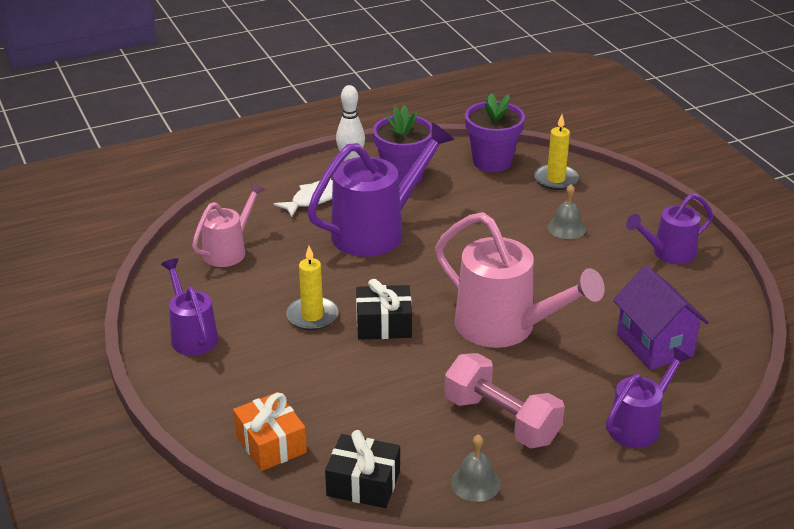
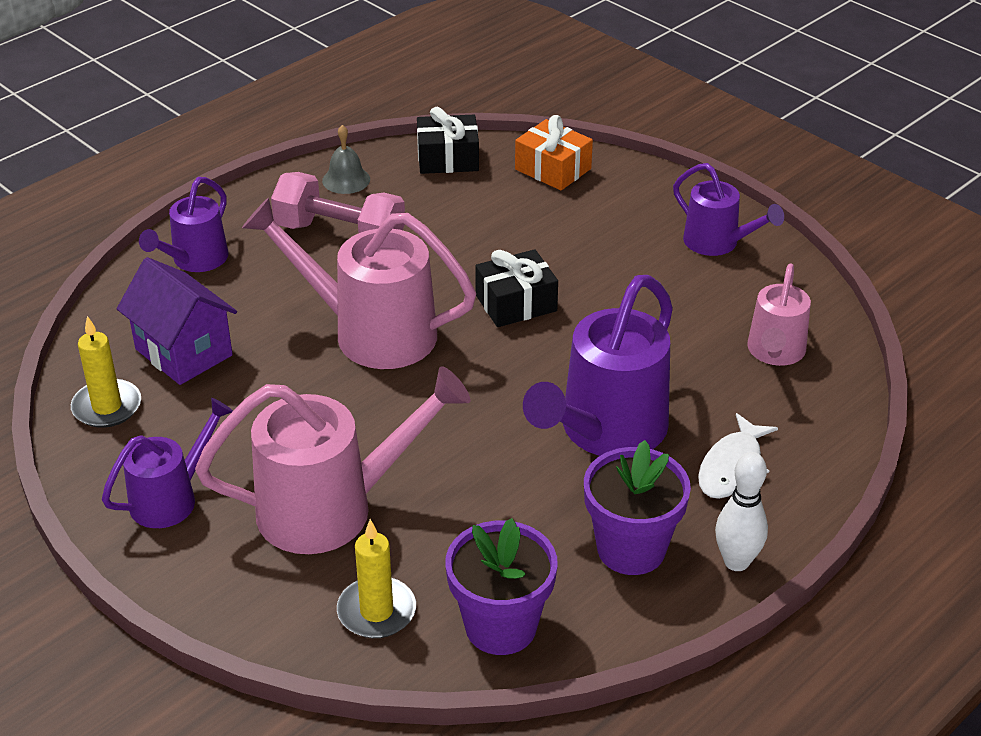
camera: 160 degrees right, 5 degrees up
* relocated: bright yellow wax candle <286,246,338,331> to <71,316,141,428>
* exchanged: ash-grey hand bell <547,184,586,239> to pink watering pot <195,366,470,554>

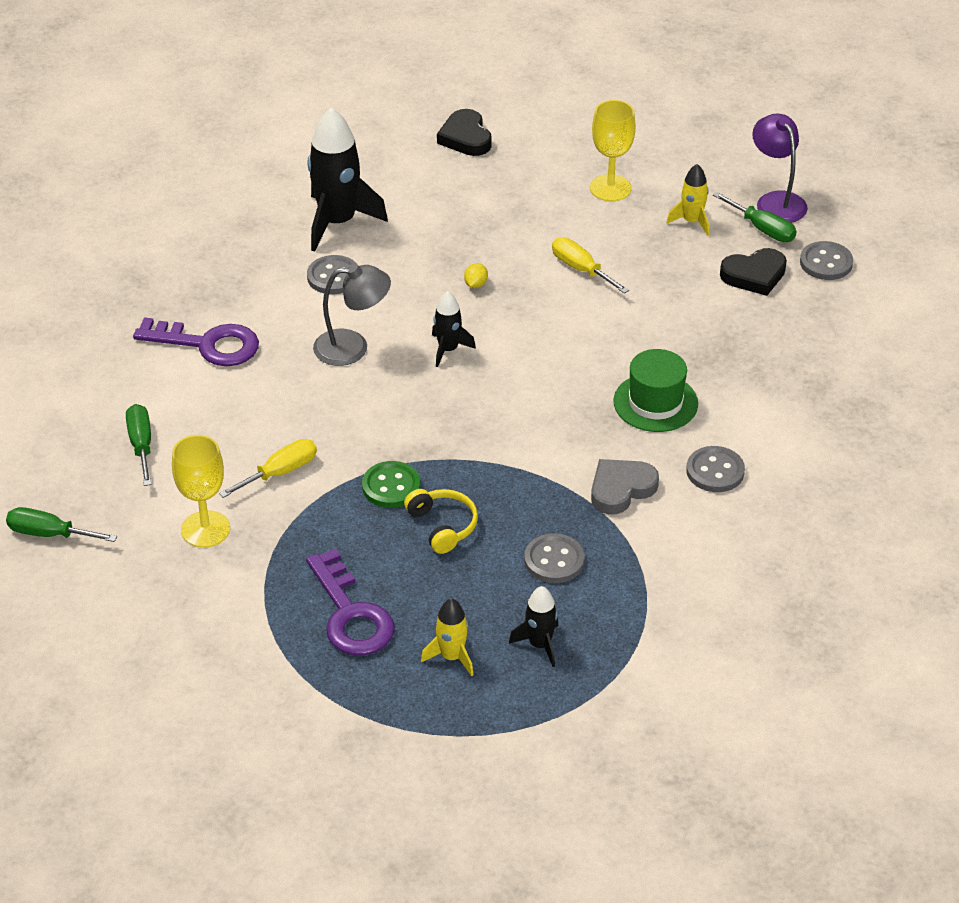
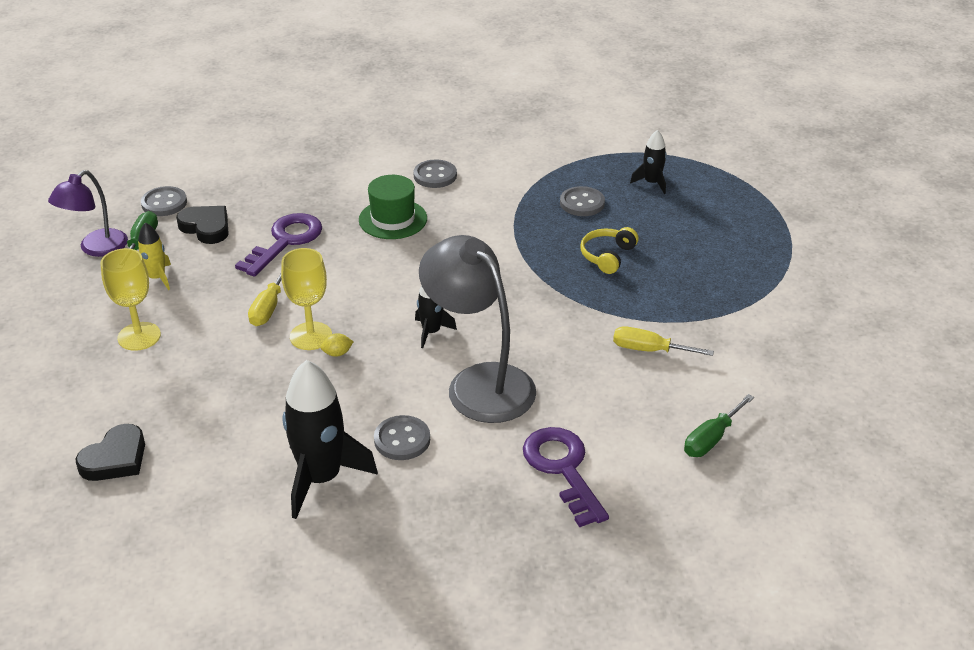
camera: 125 degrees left, 5 degrees down
* relocated: royal purple latchkey <306,549,395,656> to <235,213,322,277>
* relocated: bright yellow chalice <172,435,230,548> to <281,248,332,350>
* size: ash-grey lamp <313,264,391,366> = <419,235,536,423> x1.64
* missing: green flat screwdriver <6,507,117,542>
* missing: green button <362,461,420,508>
* missing: bright yellow toy rocket <421,598,473,676>
* missing: ash-grey love heart <591,459,659,514>

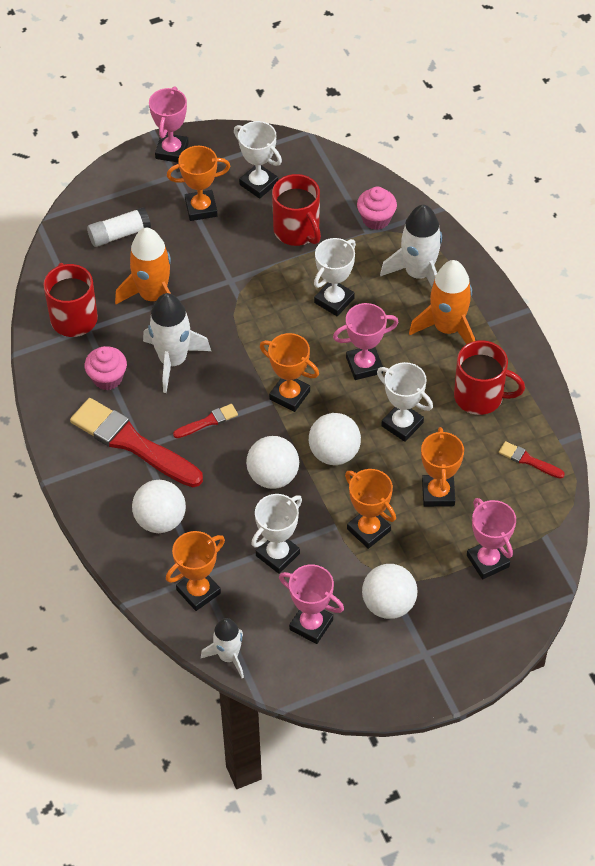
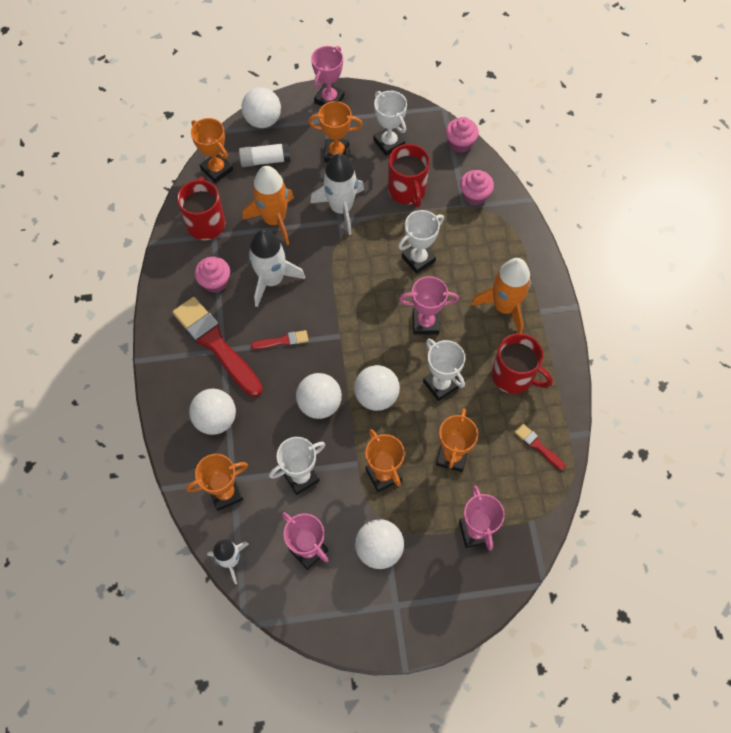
camera: 15 degrees right, 10 degrees up
* relocated: bright orange award cup <260,333,319,412> to <191,118,233,183>
* appeared: snow-white play ball <241,87,281,128>
* relocated: snow-white toy rocket <380,205,442,287> to <310,153,364,235>
* appeared: pink cupcake <446,117,479,153>

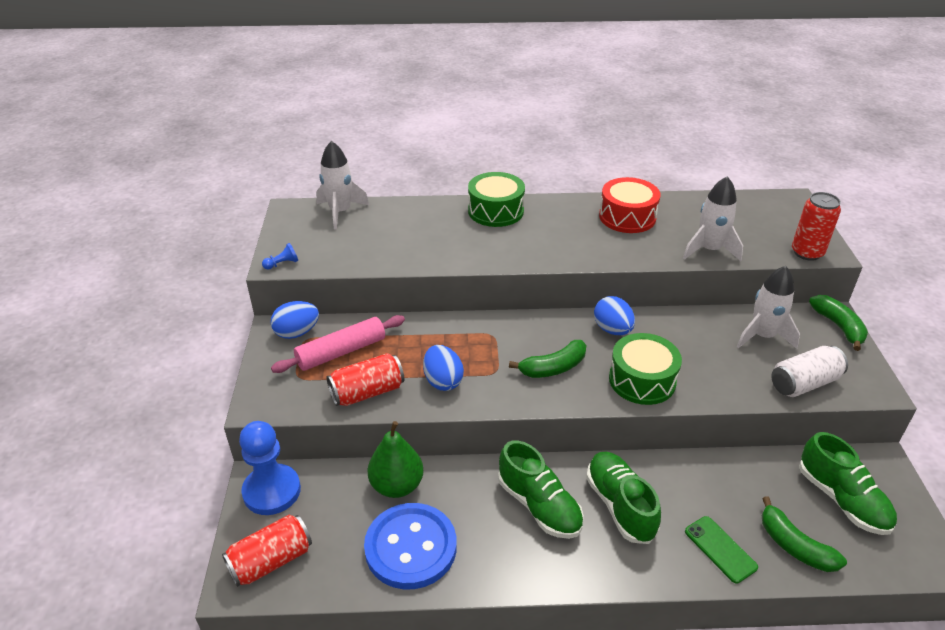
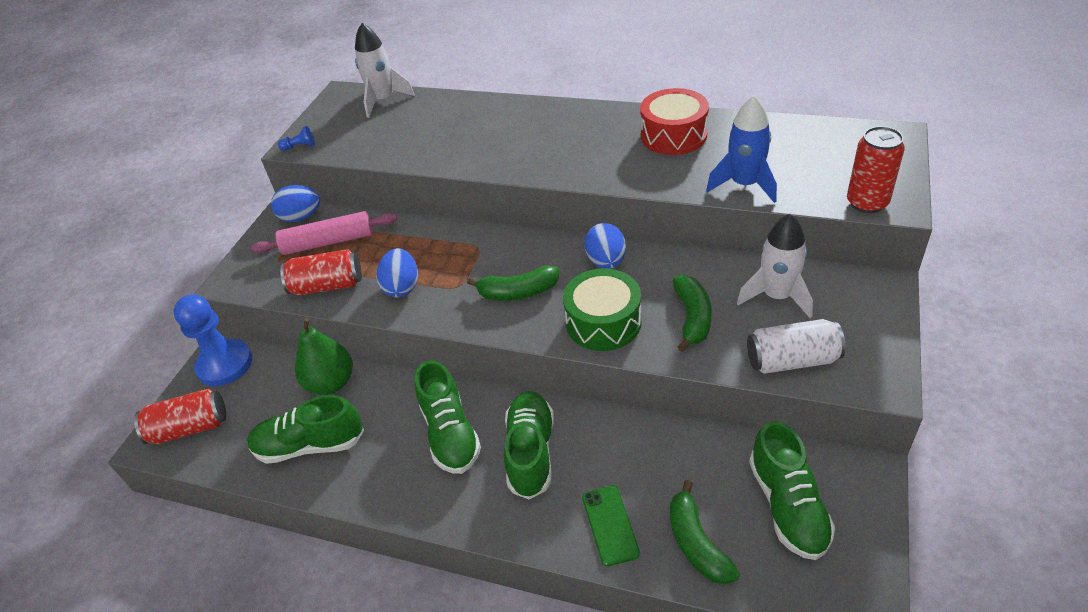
camera: 25 degrees right, 5 degrees up
* exchanged: blue button <364,503,457,589> to green lace-up shoe <247,395,364,464>
* relocated: green banana fruit <809,295,868,351> to <673,275,712,352>
* colour: snow-white toy rocket <683,176,743,261> to blue toy rocket <706,95,777,203>
* missing: green toy drum <468,172,525,227>

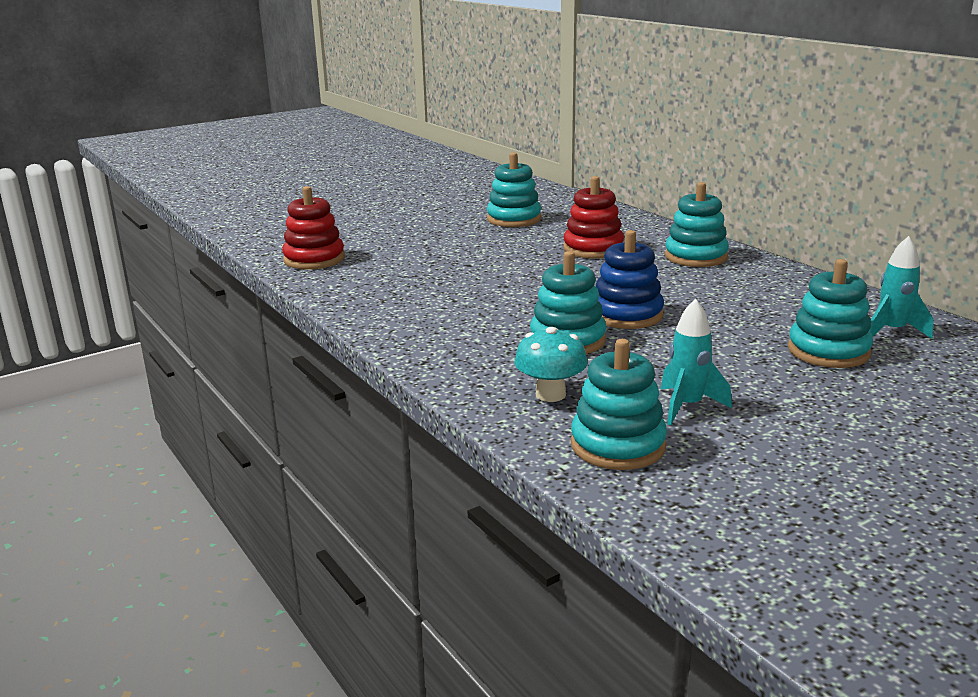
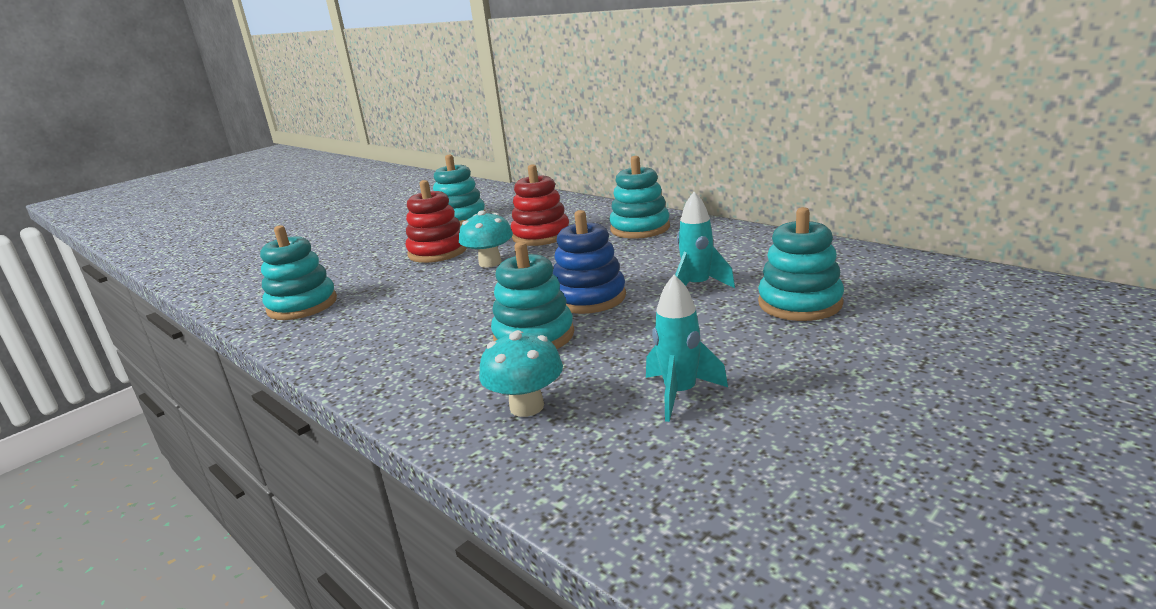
camera: 10 degrees left, 0 degrees up
* relocated: turquoise ring stacker <571,339,667,470> to <260,225,337,320>
* relocated: red ring stacker <282,186,345,270> to <406,180,467,263>
* appeared: turquoise toadstool <459,210,513,268>
* relocated: turquoise toy rocket <869,236,933,339> to <675,192,735,288>

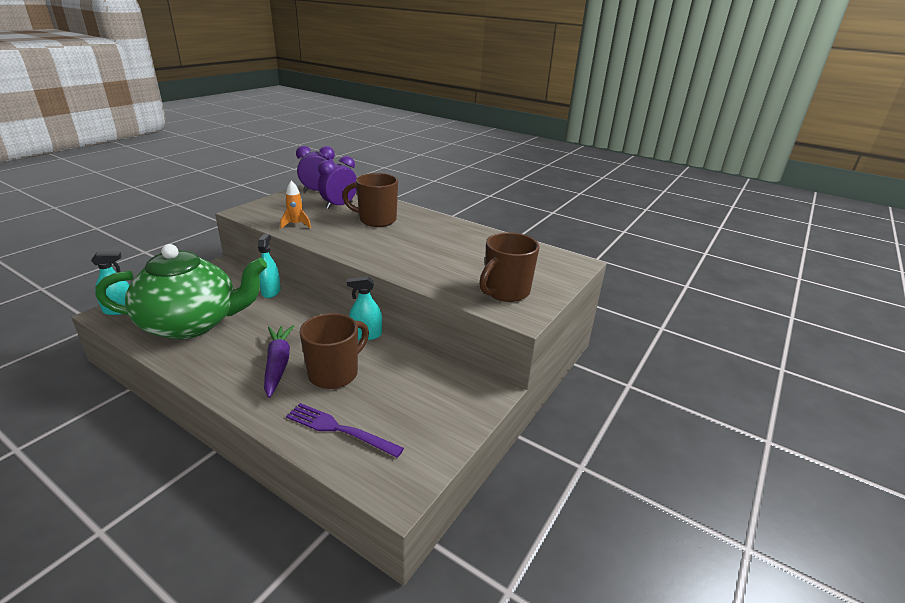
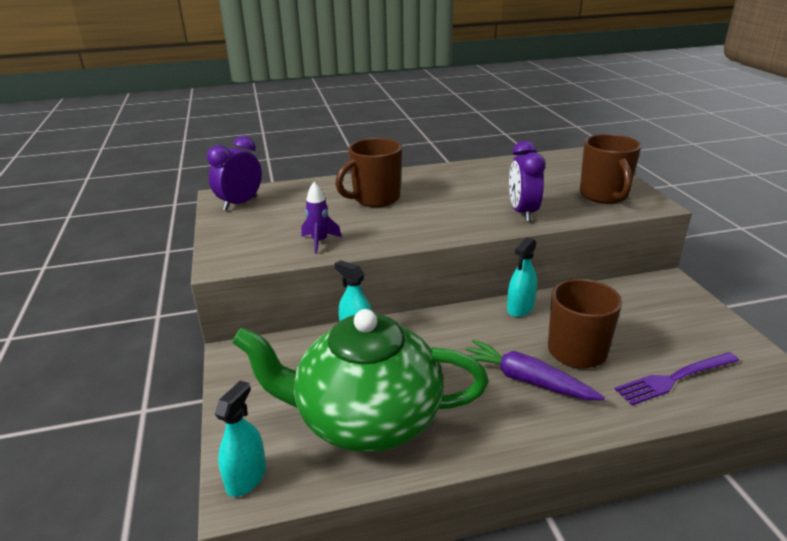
camera: 45 degrees left, 0 degrees up
* spun: green teapot <95,244,267,339> = <232,309,489,452> 120 degrees counterclockwise
* colour: bright orange toy rocket <281,180,311,229> to royal purple toy rocket <301,182,342,254>
* relocated: royal purple bedside clock <318,156,357,209> to <509,141,545,222>

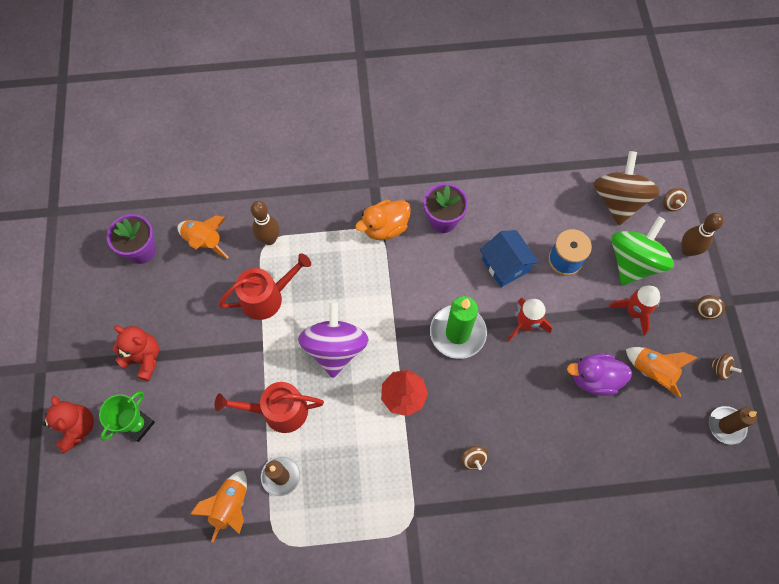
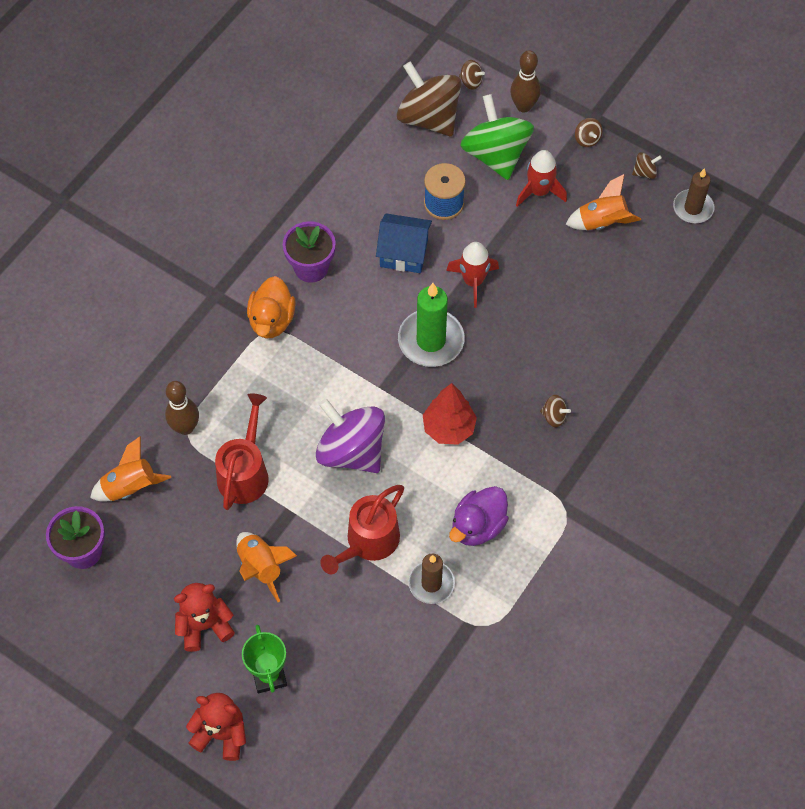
camera: 50 degrees left, 5 degrees down
* relocated: bright orange toy rocket <190,470,247,542> to <236,532,297,602>
* relocated: royal purple rubber duck <567,353,632,396> to <449,486,509,546>

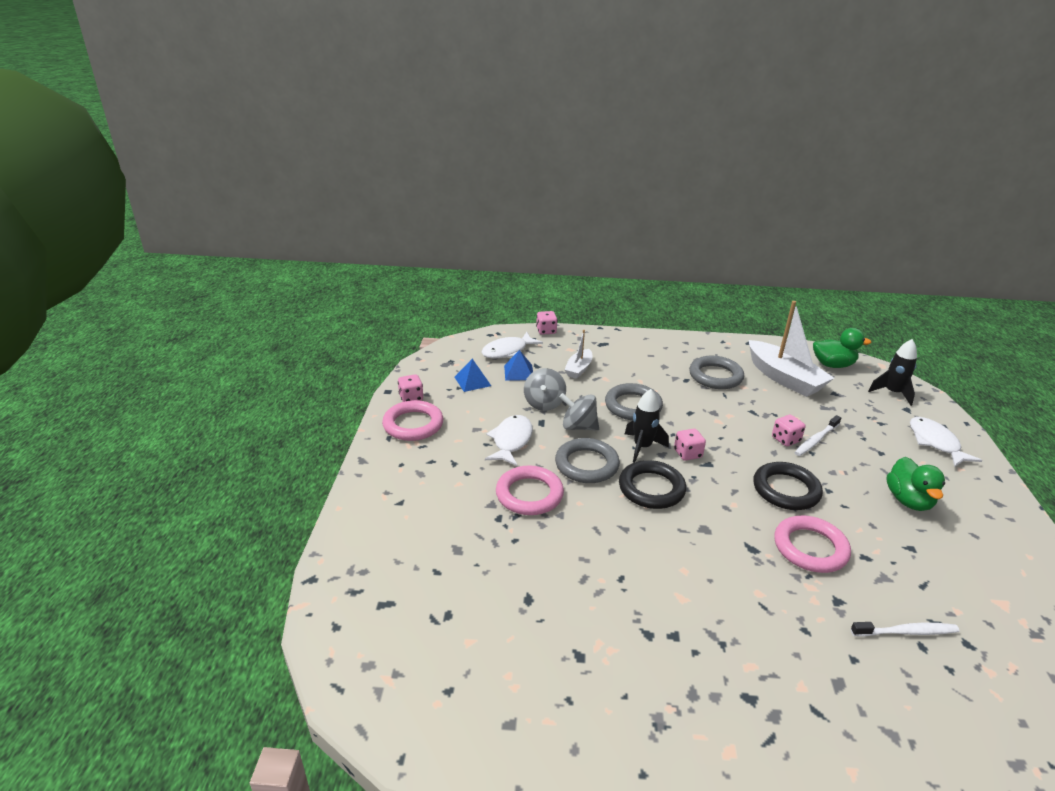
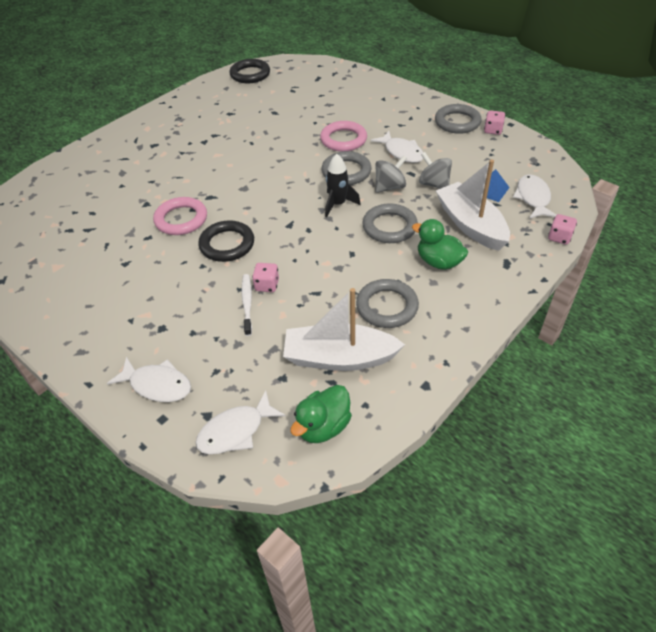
camera: 130 degrees right, 15 degrees up
* exchanged: ebony toy rocket <868,339,917,406> to snow-white fish figure <196,390,286,454>
* relocated: ebony hoop <619,460,686,509> to <230,59,270,83>
* relocated: green rubber duck <886,457,945,511> to <412,219,468,270>
* colour: pink hoop <382,400,443,441> to ash-grey hoop <435,104,481,134>
* size: snow-white toy boat <564,330,592,379> = <436,159,510,251> x1.92
* missing: blue pyramid shape <454,359,491,392>
* missing: pink game die <674,429,706,461>
* missing: snow-white tooth brush <851,622,960,637>

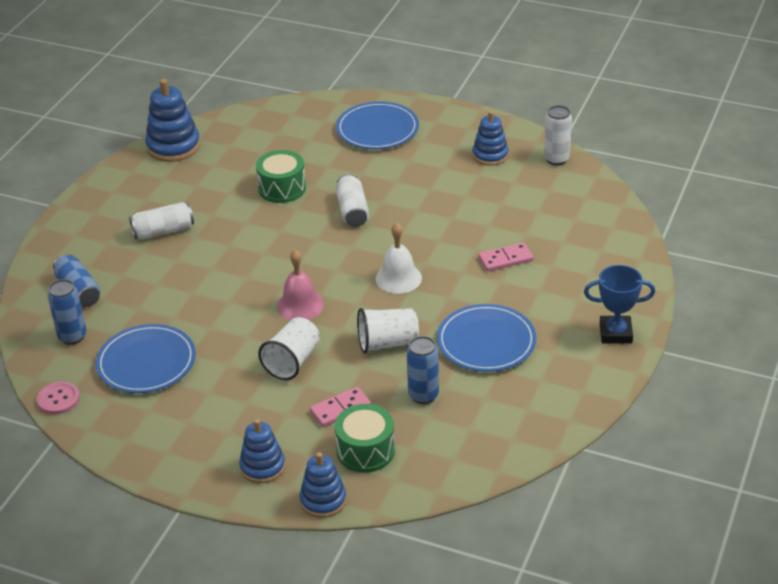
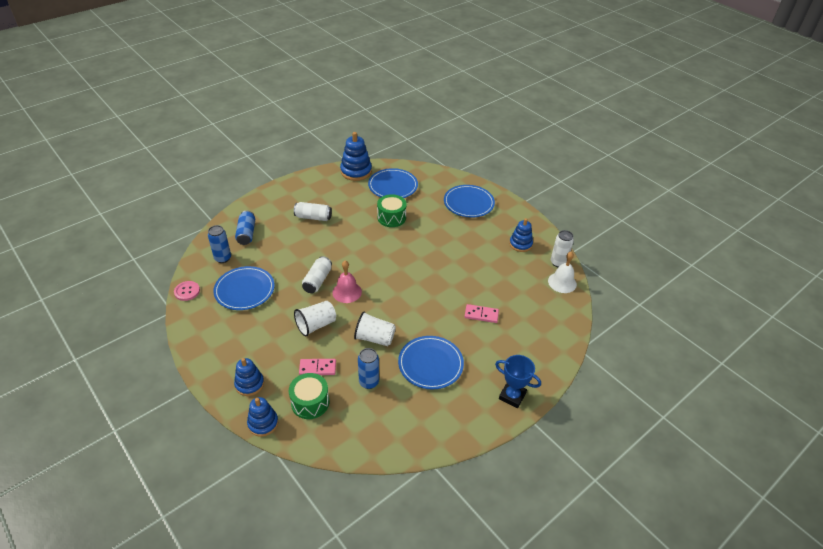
camera: 25 degrees right, 5 degrees up
* relocated: snow-white tin <336,174,369,227> to <302,256,332,293>
* appeared: blue dinner plate <368,168,418,198>
* relocated: snow-white hand bell <376,223,422,294> to <548,251,577,293>

